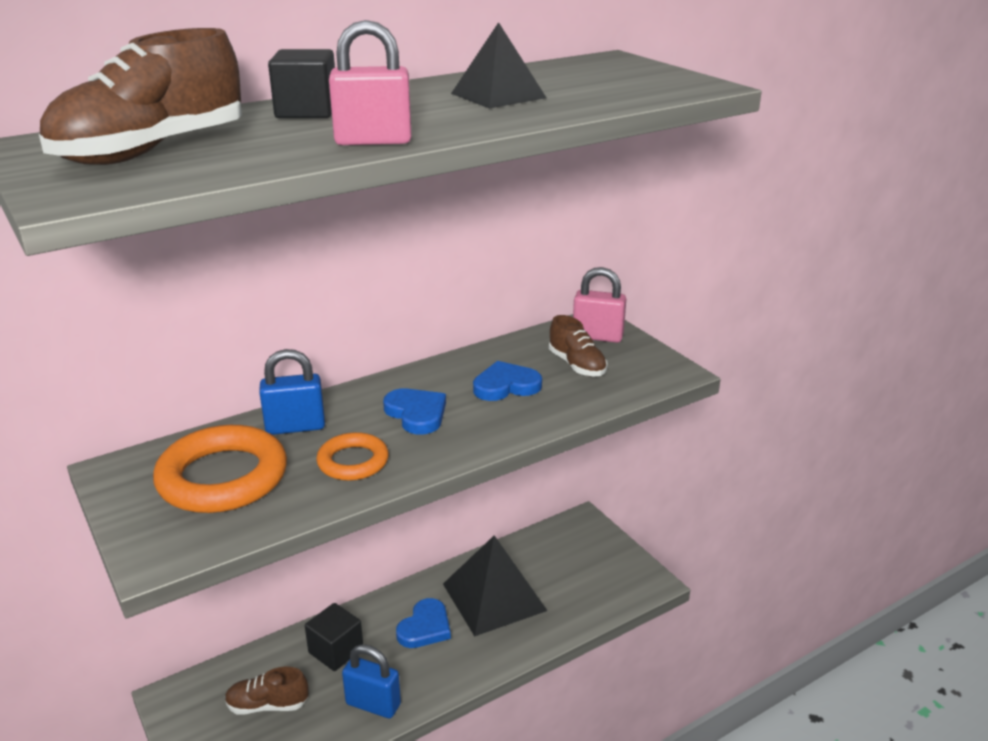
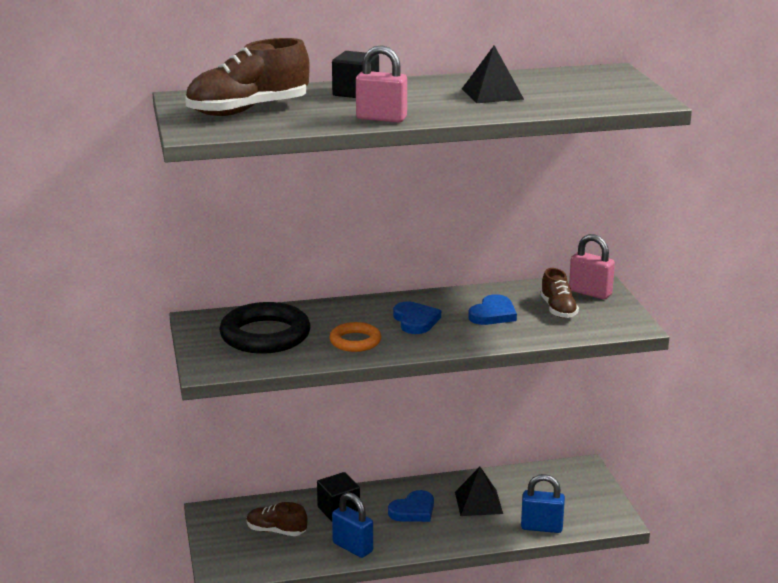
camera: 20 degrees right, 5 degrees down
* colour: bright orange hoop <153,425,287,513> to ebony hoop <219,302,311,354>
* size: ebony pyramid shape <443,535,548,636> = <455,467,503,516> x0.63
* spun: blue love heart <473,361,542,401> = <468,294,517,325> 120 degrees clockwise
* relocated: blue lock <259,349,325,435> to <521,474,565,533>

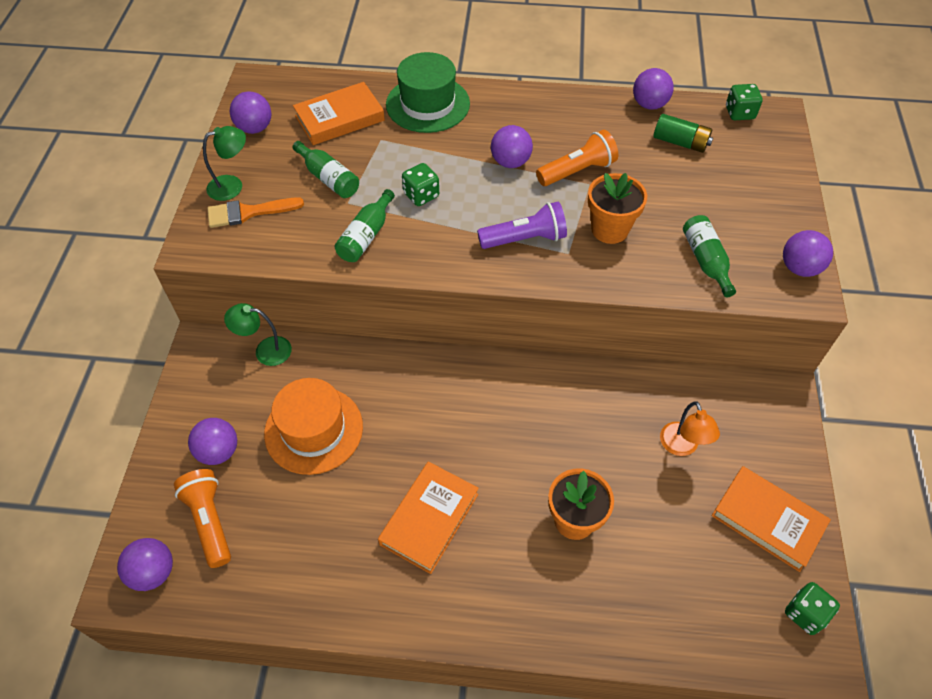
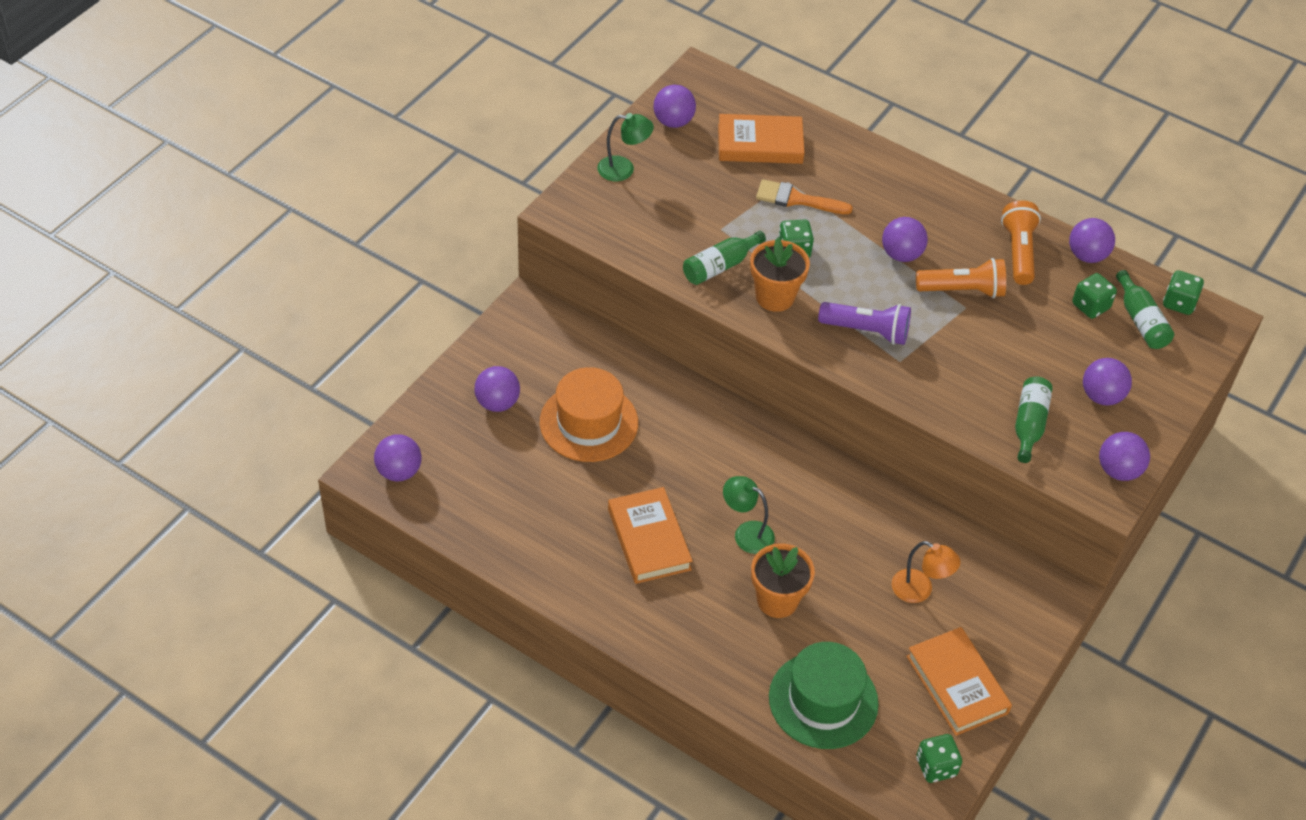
camera: 25 degrees right, 5 degrees down
* spun: bright orange hardback <378,462,479,574> = <608,487,692,584> 75 degrees counterclockwise
* relocated: green lamp <224,303,292,366> to <723,476,775,554>
* relocated: bright orange plant pot <588,173,647,244> to <750,238,810,312>
* relocated: bright orange paint brush <207,198,304,228> to <756,179,853,214>
* relocated: green top hat <386,52,470,133> to <769,642,879,749>
* spun: bright orange lamp <660,401,720,456> = <891,541,961,603> 75 degrees counterclockwise
* relocated: bright orange flashlight <174,469,231,568> to <1001,201,1041,285>
* exchanged: green battery <654,114,713,153> to green game die <1072,273,1117,319>
* appeared: royal purple play ball <1083,358,1132,405>
* relocated: green flask <293,141,359,198> to <1116,270,1174,349>

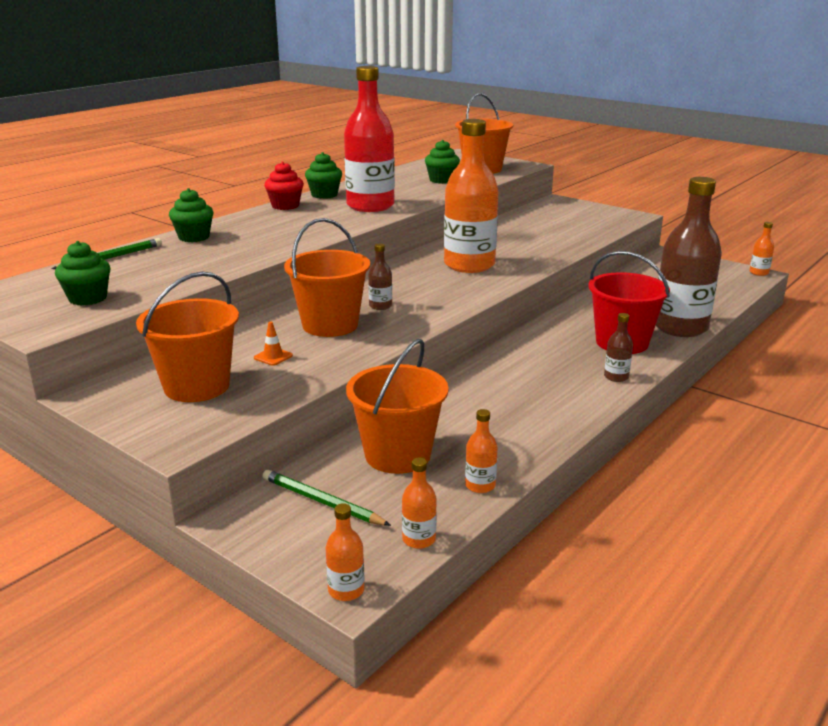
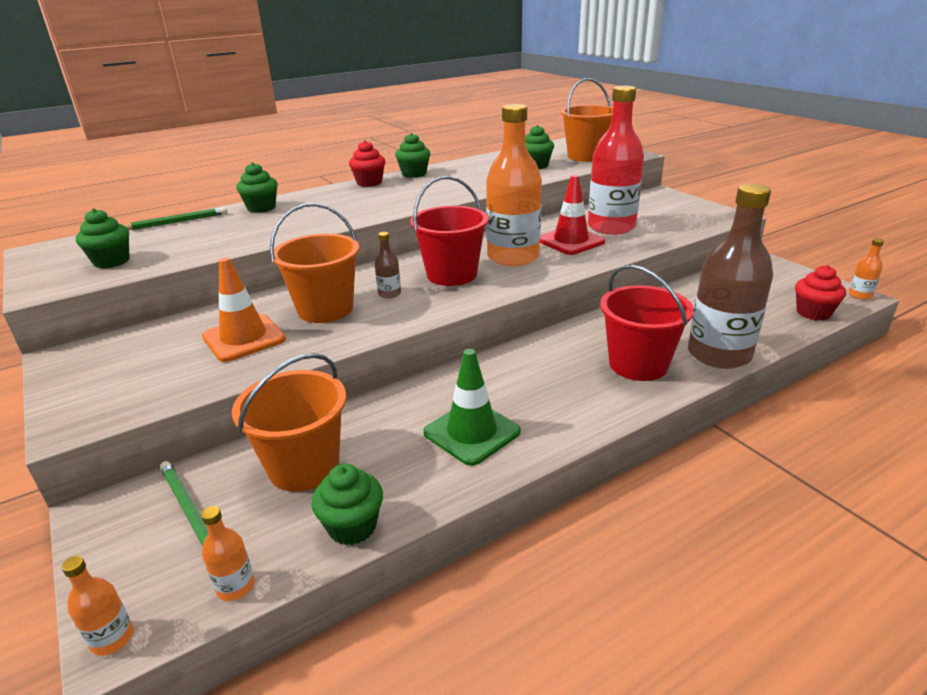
camera: 20 degrees right, 5 degrees up
* size: bright orange road cone <254,322,293,366> = <202,257,286,362> x2.30
* exchanged: bright orange flask <465,409,498,493> to green cupcake <311,464,383,545>
* appeared: red sand bucket <410,176,489,286>
* appeared: green road cone <424,349,521,466>
* appeared: red road cone <540,175,605,255>
* relocated: red flask <344,66,395,212> to <588,86,644,235>
* appeared: red cupcake <795,265,846,321>
* missing: bright orange sand bucket <136,271,239,402>
* missing: dark brown flask <604,313,633,382>

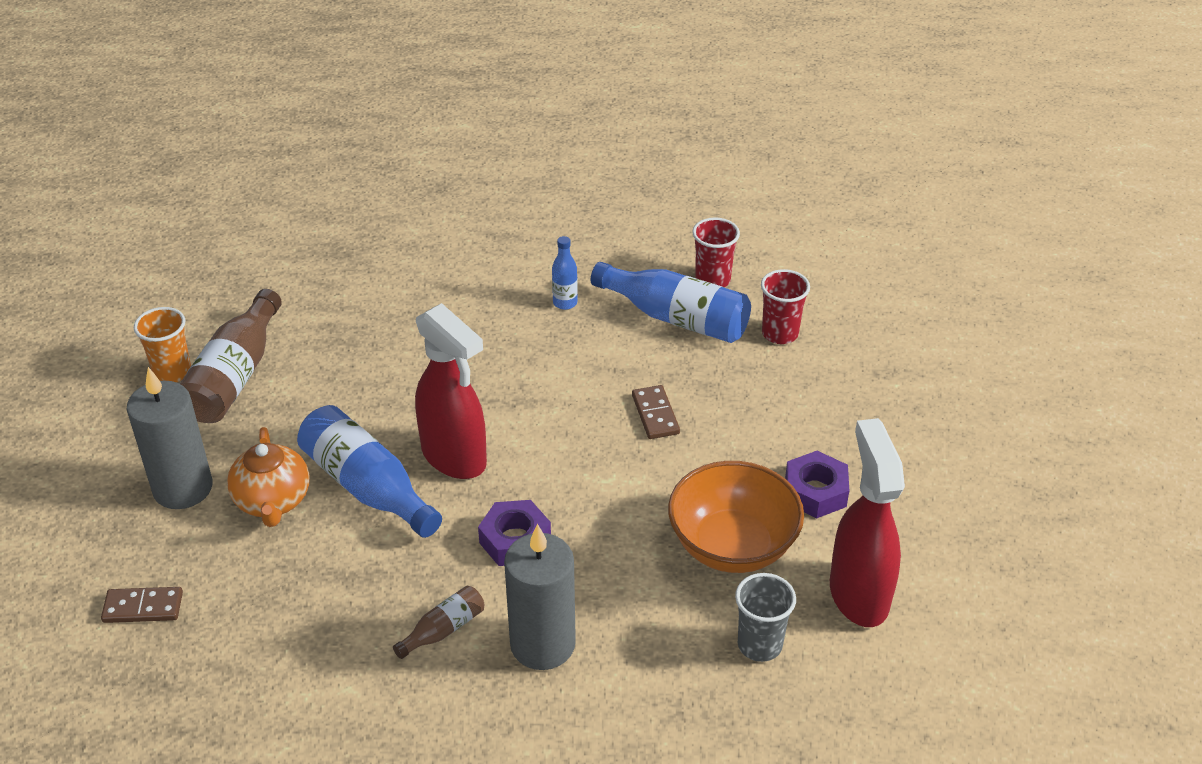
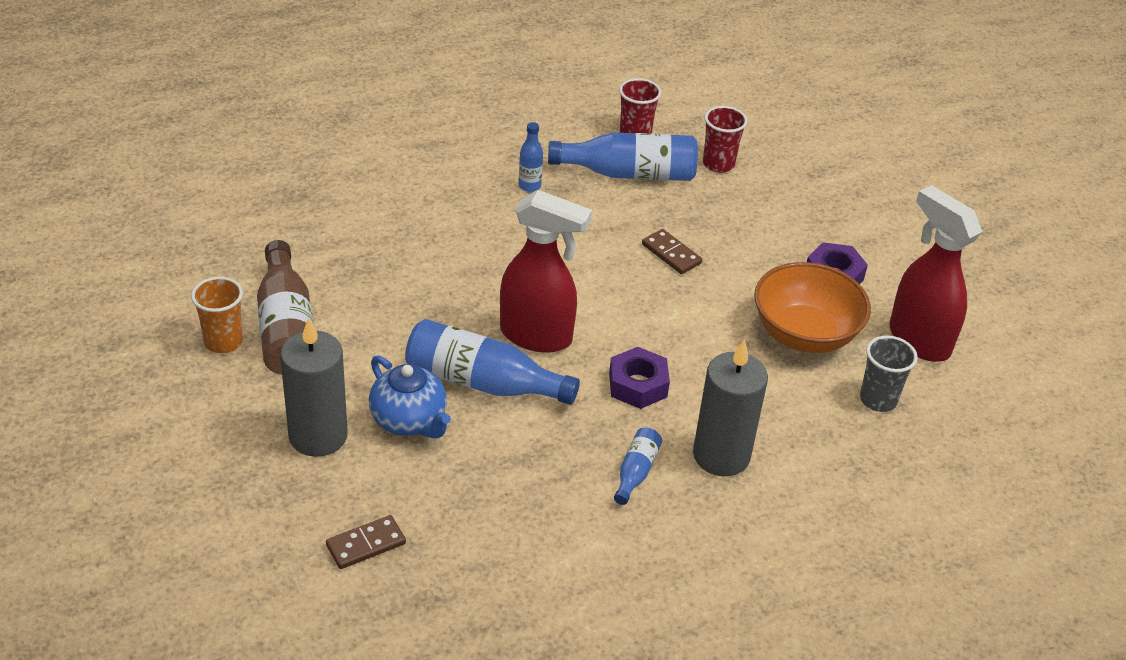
camera: 30 degrees left, 0 degrees up
* colour: bright orange teapot <227,427,310,527> to blue teapot <369,355,451,439>
* colour: dark brown flask <393,586,485,659> to blue flask <614,428,662,505>

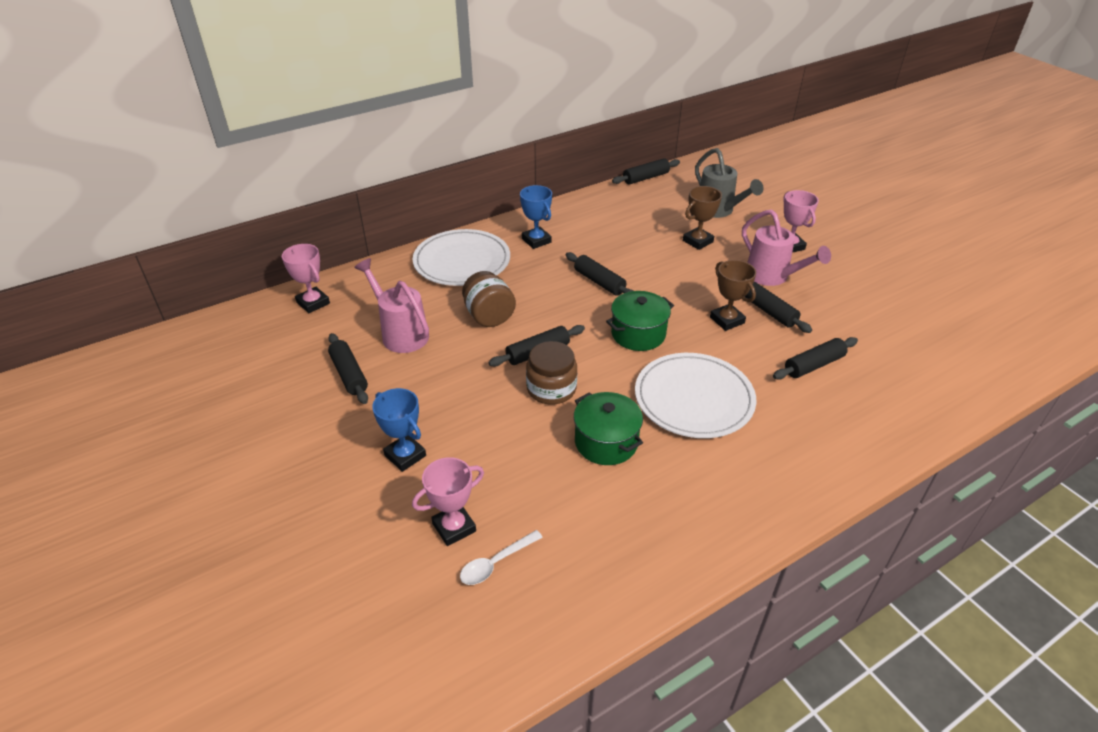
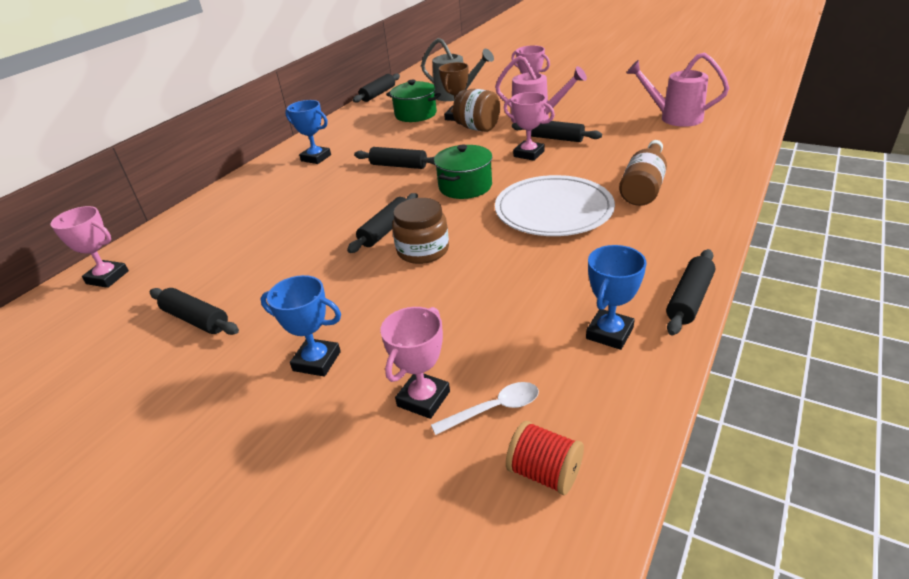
camera: 25 degrees left, 5 degrees down
* relocated: green cooking pot <574,392,643,465> to <386,80,441,122>
* spun: snow-white teaspoon <460,530,543,585> = <431,382,539,435> 135 degrees counterclockwise
* relocated: dark brown jar <462,271,516,327> to <453,89,500,132>
* colour: dark brown award cup <710,260,756,331> to pink award cup <504,92,555,161>
* appeared: red reel of thread <506,421,584,495>
* appeared: blue award cup <586,245,646,350>
* appeared: dark brown flask <619,140,667,206>
* relocated: pink watering pot <354,258,429,353> to <626,53,729,127>
* relocated: ebony pastry roller <773,337,858,379> to <666,249,715,335>
* missing: snow-white dinner plate <413,229,510,286>

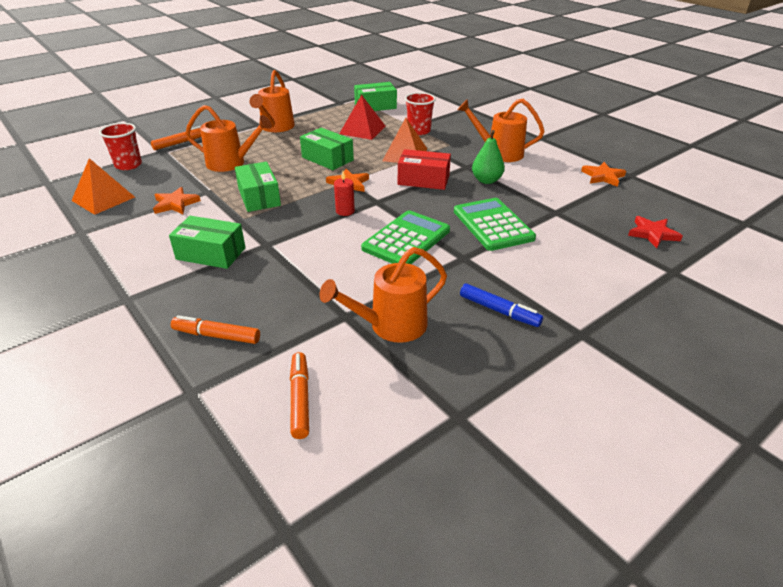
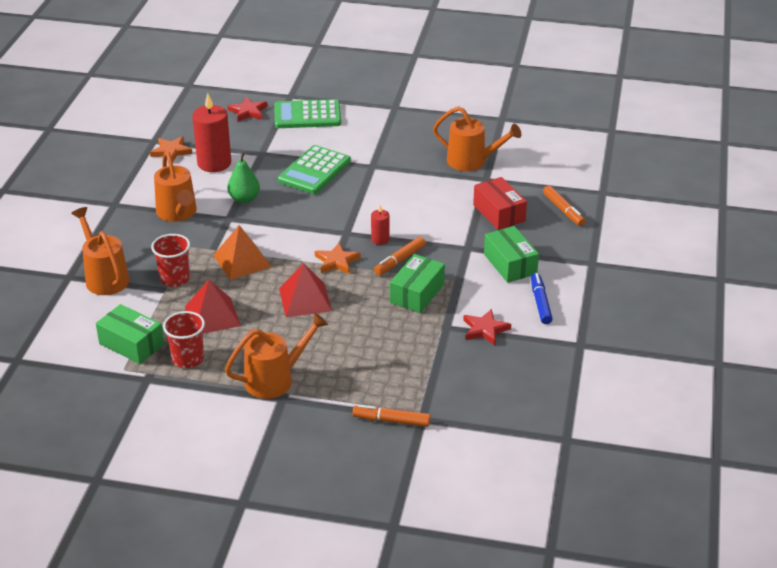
camera: 130 degrees left, 0 degrees up
* relocated: bright orange watering pot <185,105,272,172> to <71,207,130,295>
* relocated: red cup <99,123,142,170> to <163,311,205,368>
* appeared: red wax candle <192,93,231,172>
* relocated: green pocket calculator <361,210,450,264> to <275,99,341,128>
* exchanged: green parcel <300,128,354,170> to red pyramid shape <279,263,332,317>
* relocated: bright orange felt pen <290,352,309,439> to <374,237,426,275>
* colour: bright orange five-pointed star <153,187,201,214> to red five-pointed star <463,309,511,345>
* relocated: red parcel <398,149,451,190> to <473,177,527,230>
* relocated: blue felt pen <460,284,543,327> to <531,273,553,324>
* missing: bright orange pyramid shape <71,158,135,215>

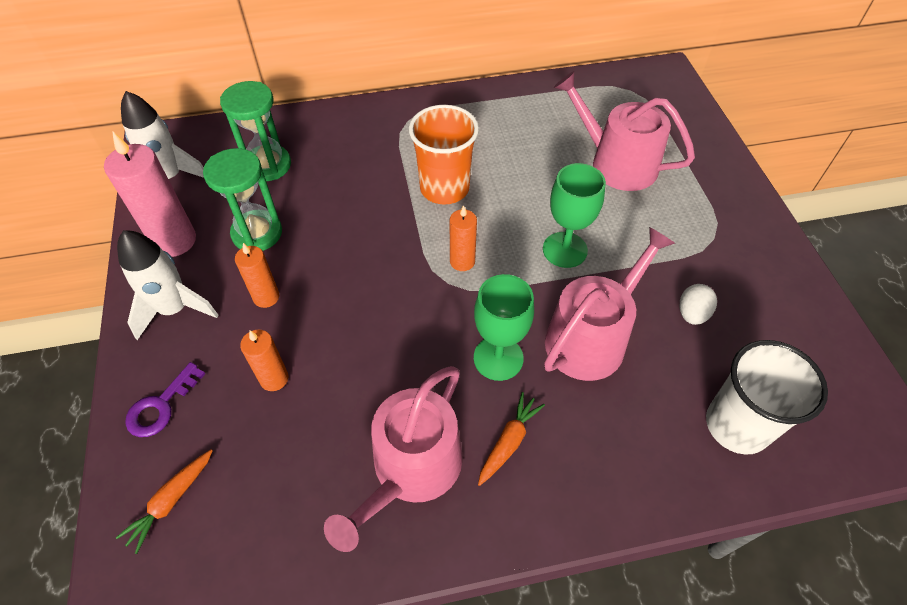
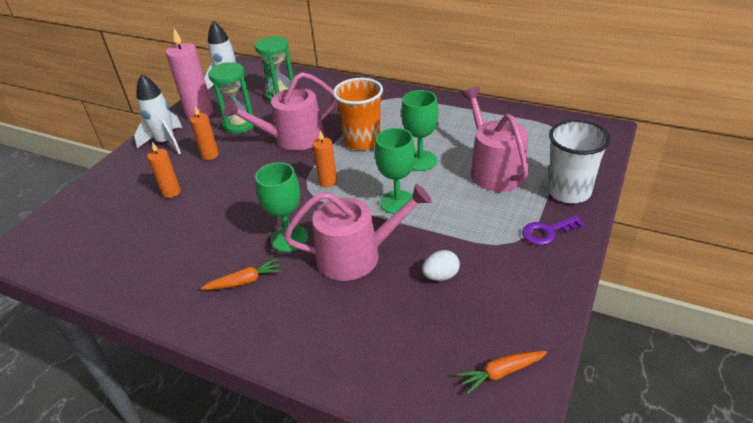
camera: 40 degrees right, 15 degrees down
* relocated: pink watering pot <324,366,463,552> to <224,72,337,151>
* appeared: green chalice <401,90,438,171>
* relocated: bright orange carrot <116,450,213,554> to <456,351,547,394>
* relocated: royal purple latchkey <125,362,205,437> to <522,215,585,245>
* relocated: snow-white cup <706,340,828,455> to <547,120,611,203>

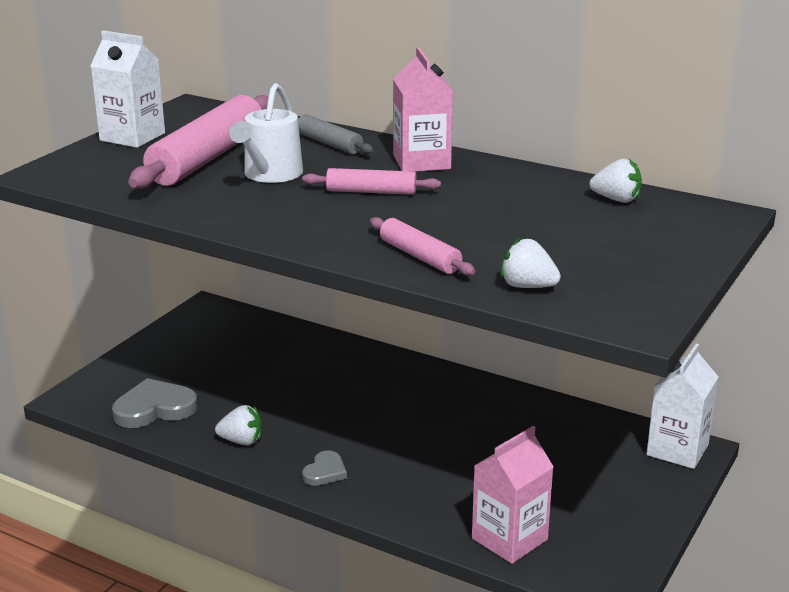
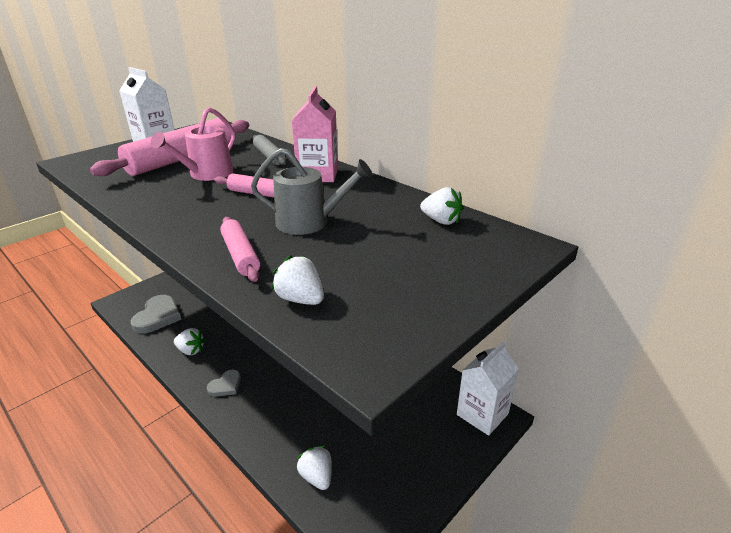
camera: 15 degrees right, 5 degrees up
* spun: ash-grey love heart <112,378,197,428> = <131,295,182,334> 105 degrees clockwise
* colour: snow-white watering pot <229,83,303,183> to pink watering pot <151,107,235,181>
* appeared: ash-grey watering pot <251,148,372,235>
* exchanged: pink carton <472,426,554,564> to snow-white berry <297,445,332,490>

